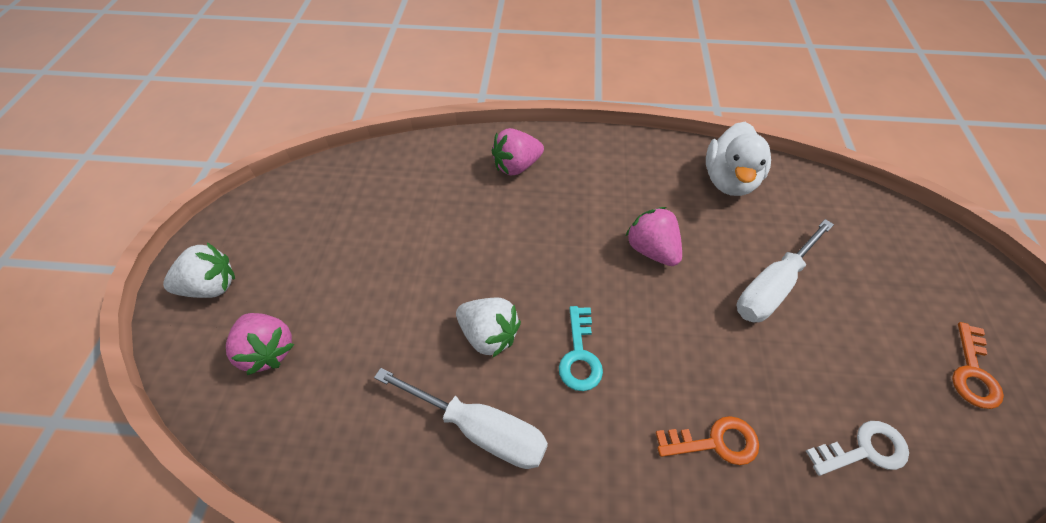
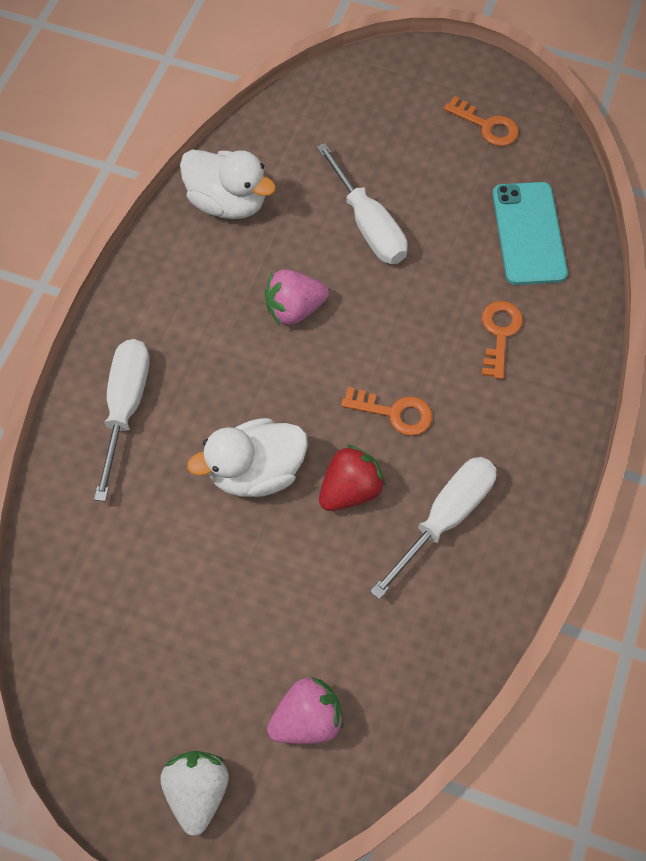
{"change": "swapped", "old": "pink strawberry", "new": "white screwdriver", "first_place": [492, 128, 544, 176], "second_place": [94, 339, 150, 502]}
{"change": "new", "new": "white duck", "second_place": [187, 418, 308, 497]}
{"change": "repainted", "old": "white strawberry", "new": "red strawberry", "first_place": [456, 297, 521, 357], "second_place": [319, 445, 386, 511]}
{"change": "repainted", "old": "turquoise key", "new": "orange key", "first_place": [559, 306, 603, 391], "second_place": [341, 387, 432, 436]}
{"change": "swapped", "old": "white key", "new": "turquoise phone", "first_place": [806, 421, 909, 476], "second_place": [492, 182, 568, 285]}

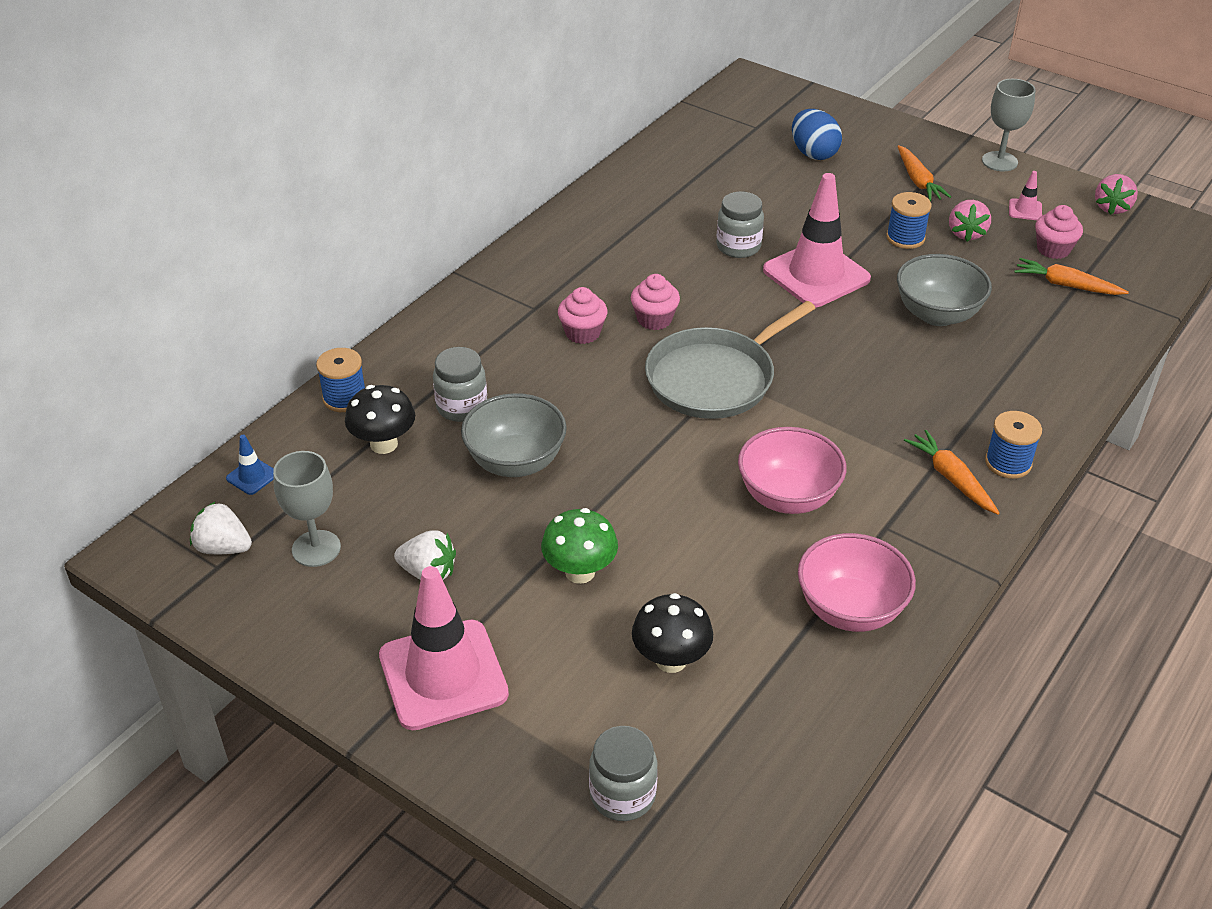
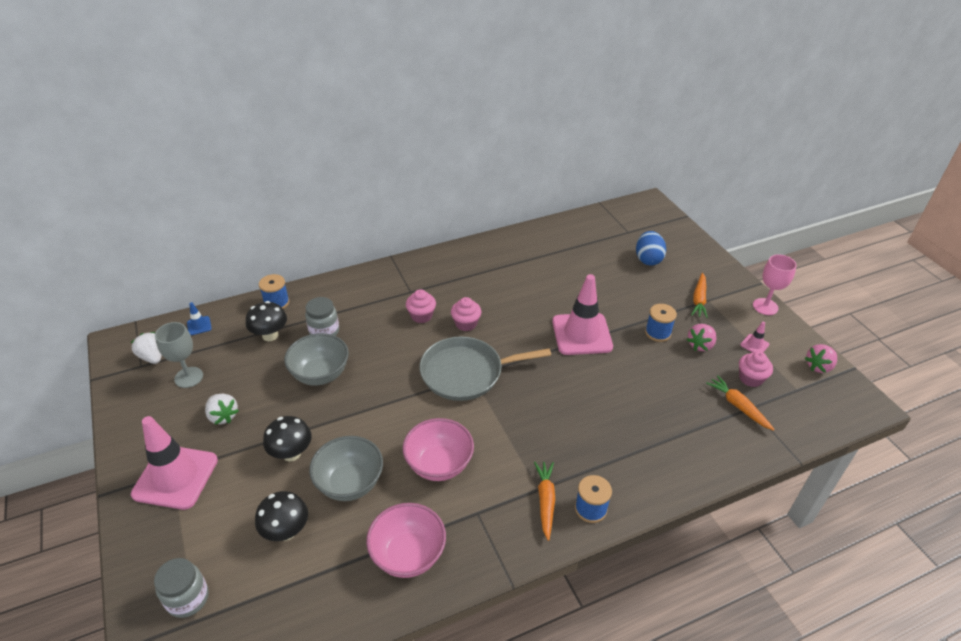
{"change": "repainted", "old": "green mushroom", "new": "black mushroom", "first_place": [541, 508, 618, 584], "second_place": [263, 416, 312, 461]}
{"change": "shifted", "old": "grey bowl", "first_place": [897, 254, 992, 326], "second_place": [309, 436, 383, 501]}
{"change": "repainted", "old": "grey goblet", "new": "pink goblet", "first_place": [982, 79, 1036, 172], "second_place": [753, 254, 797, 315]}
{"change": "gone", "old": "grey jar", "first_place": [716, 191, 764, 258]}

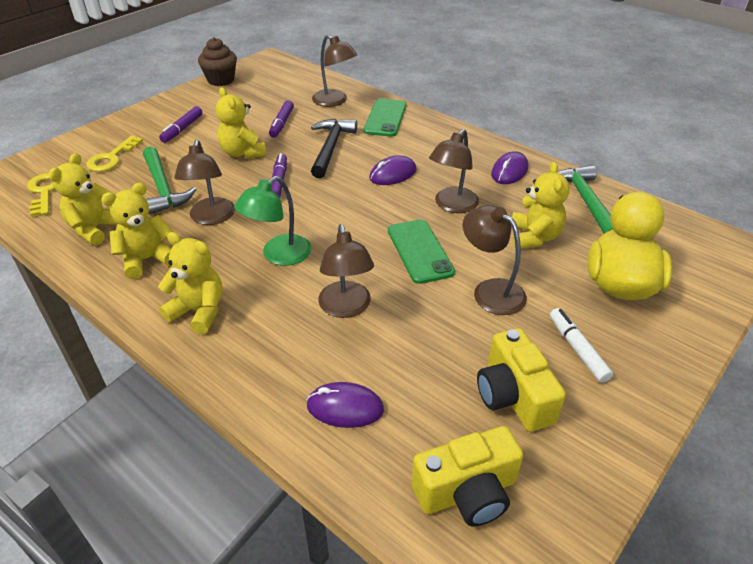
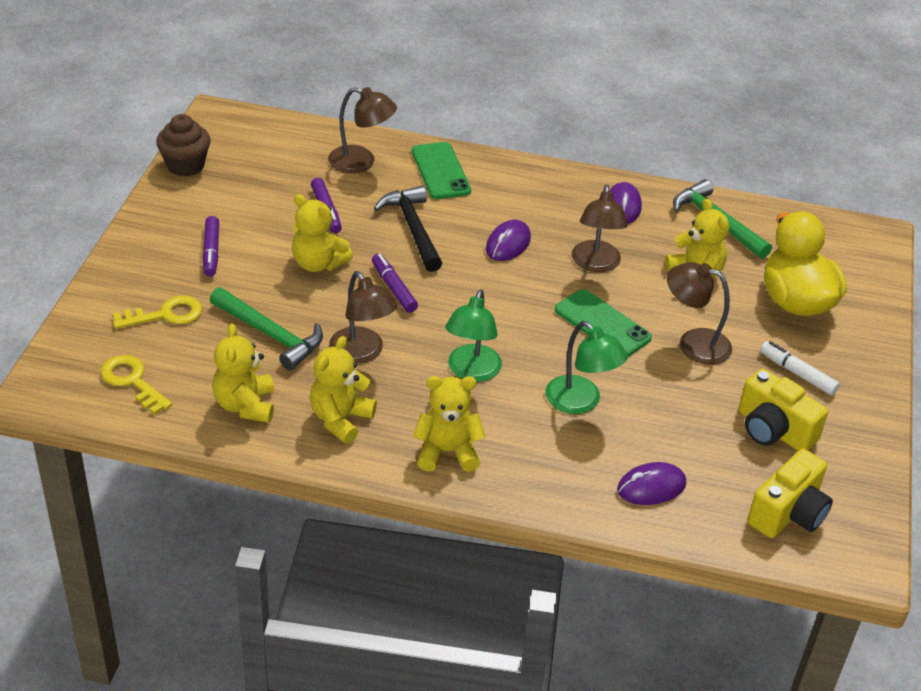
{"change": "rotated", "old": "yellow key", "first_place": [86, 135, 143, 172], "second_place": [113, 296, 202, 329], "degrees": -105}
{"change": "repainted", "old": "brown lamp", "new": "green lamp", "first_place": [318, 224, 374, 318], "second_place": [545, 321, 628, 414]}

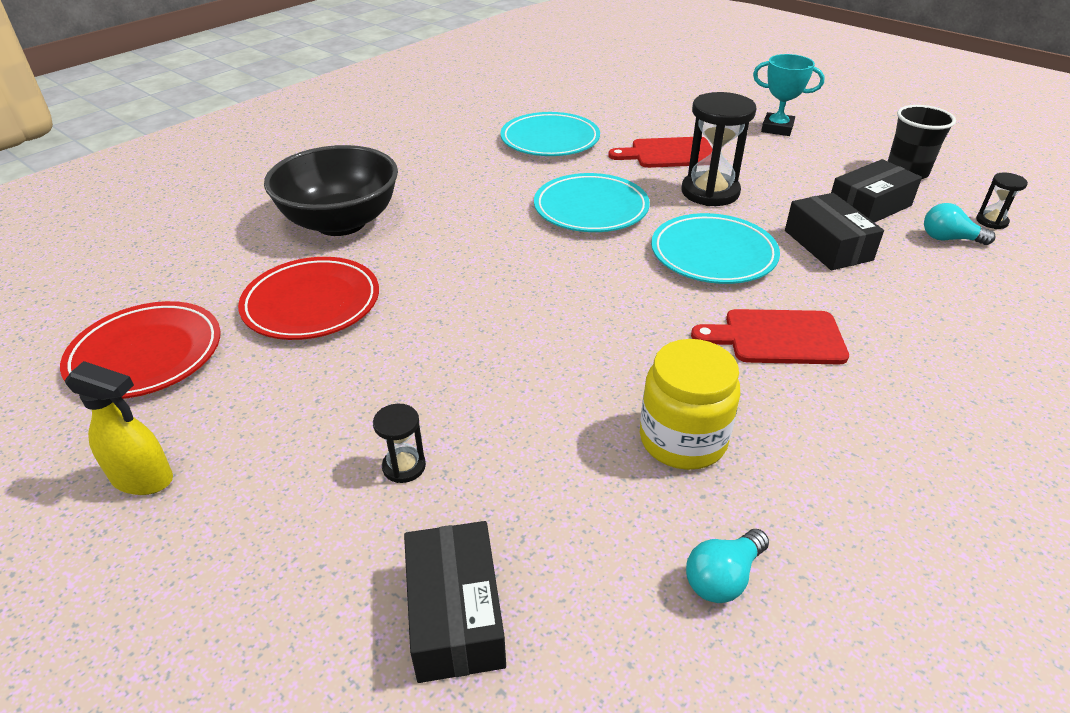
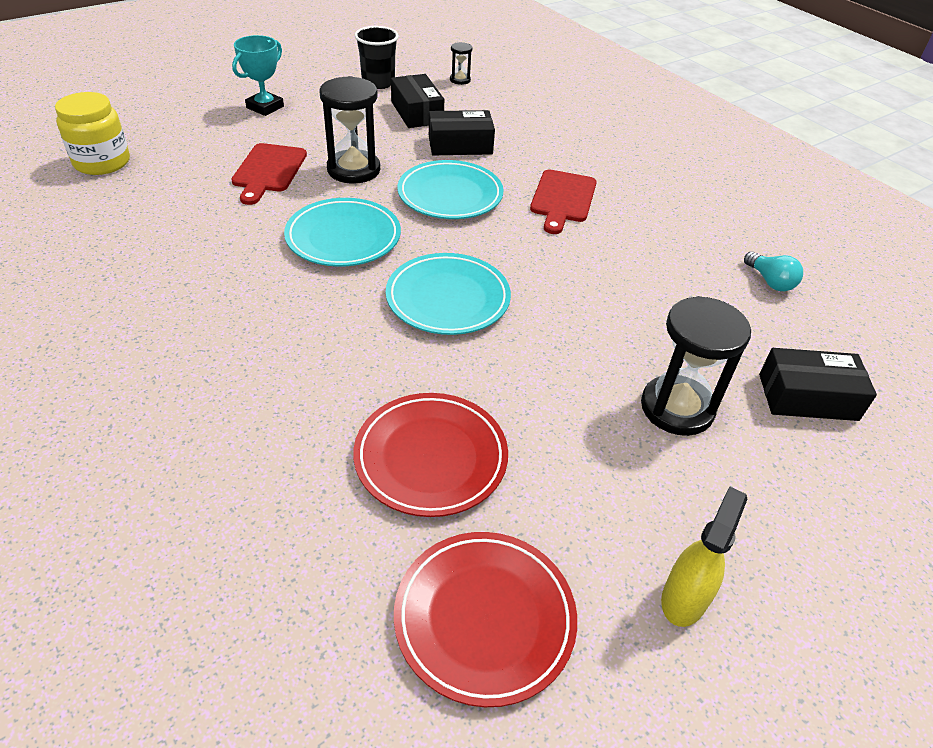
{"change": "shifted", "old": "yellow jar", "first_place": [640, 339, 741, 470], "second_place": [55, 92, 130, 175]}
{"change": "shifted", "old": "turquoise plate", "first_place": [500, 112, 600, 156], "second_place": [386, 253, 511, 335]}
{"change": "scaled", "old": "black hourglass", "first_place": [373, 404, 426, 483], "second_place": [641, 296, 751, 436], "factor": 2.08}
{"change": "gone", "old": "black bowl", "first_place": [264, 145, 398, 236]}
{"change": "gone", "old": "turquoise light bulb", "first_place": [924, 203, 996, 245]}

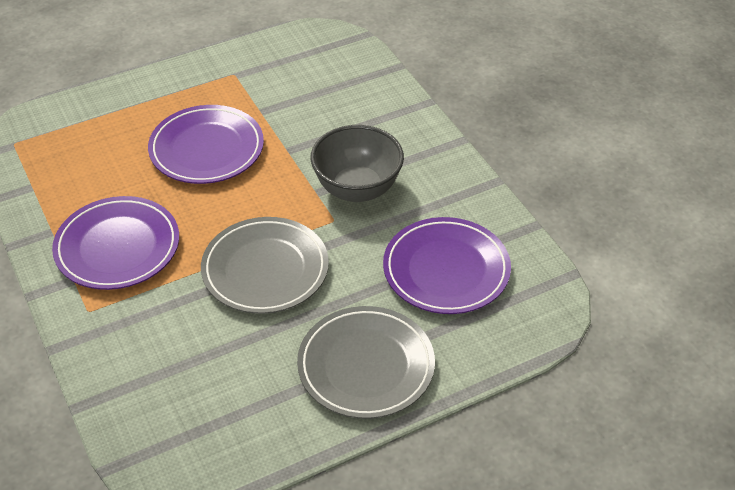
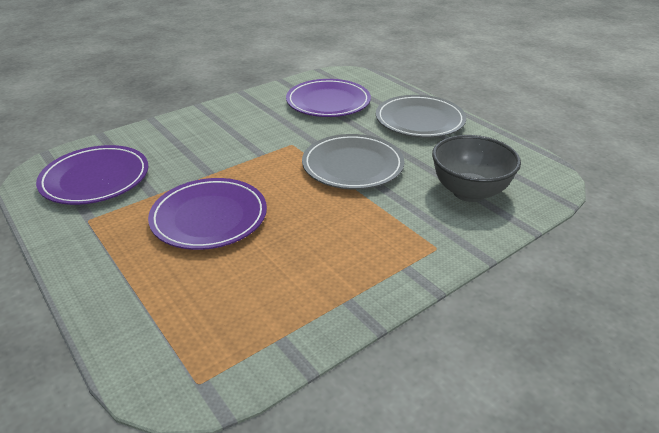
{"change": "shifted", "old": "purple plate", "first_place": [52, 196, 179, 290], "second_place": [36, 145, 149, 205]}
{"change": "shifted", "old": "grey bowl", "first_place": [311, 125, 404, 202], "second_place": [432, 135, 521, 202]}

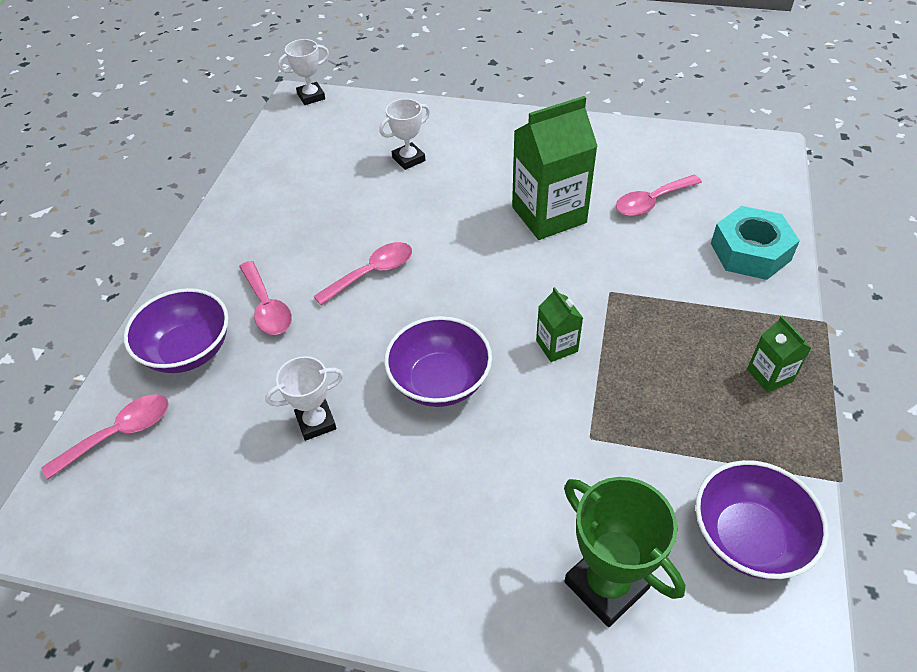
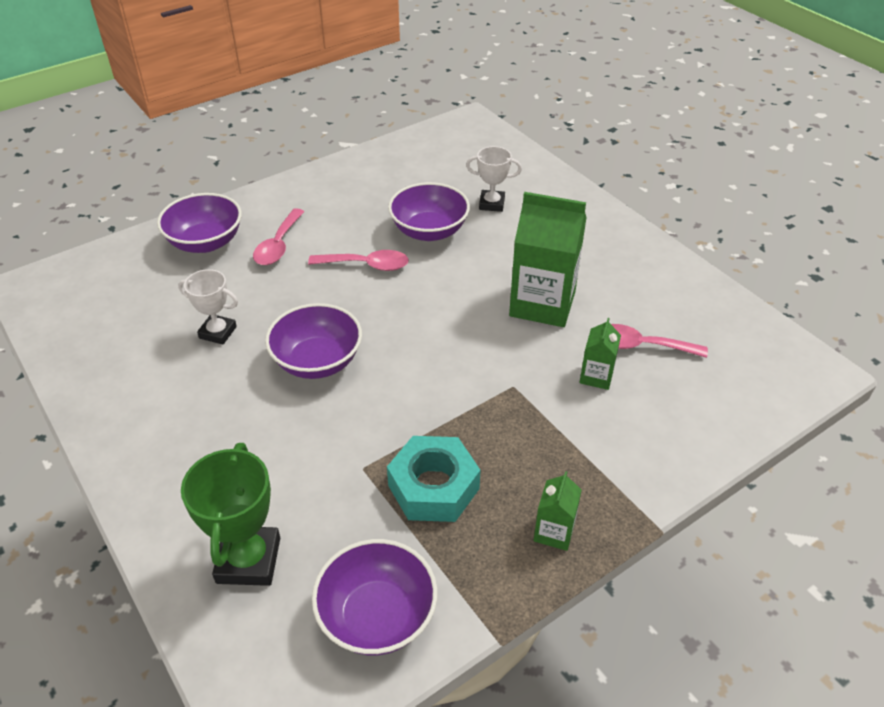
{"change": "shifted", "old": "turquoise nut", "first_place": [711, 206, 800, 280], "second_place": [387, 436, 481, 522]}
{"change": "new", "new": "purple bowl", "second_place": [388, 182, 470, 241]}
{"change": "shifted", "old": "green carton", "first_place": [536, 287, 583, 362], "second_place": [579, 318, 621, 390]}
{"change": "gone", "old": "pink spoon", "first_place": [41, 394, 169, 479]}
{"change": "gone", "old": "white trophy", "first_place": [278, 39, 329, 105]}

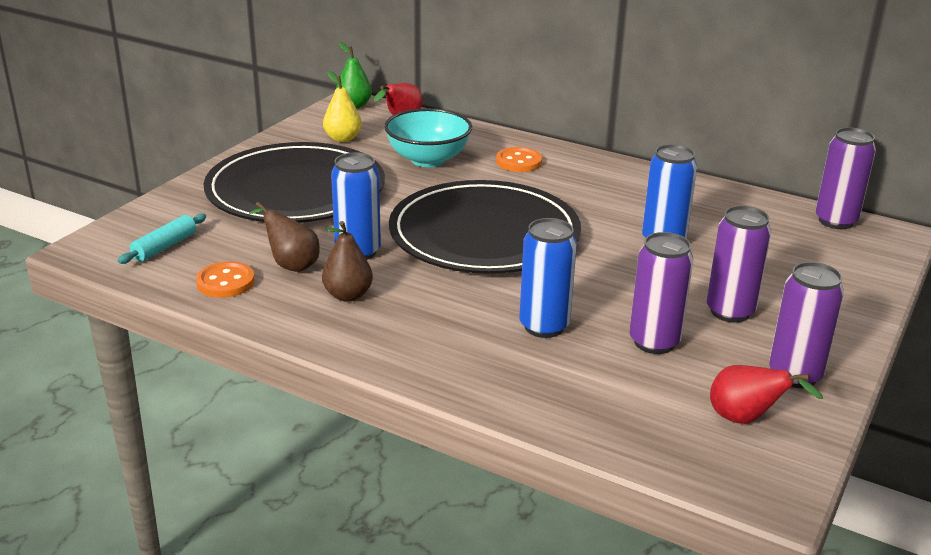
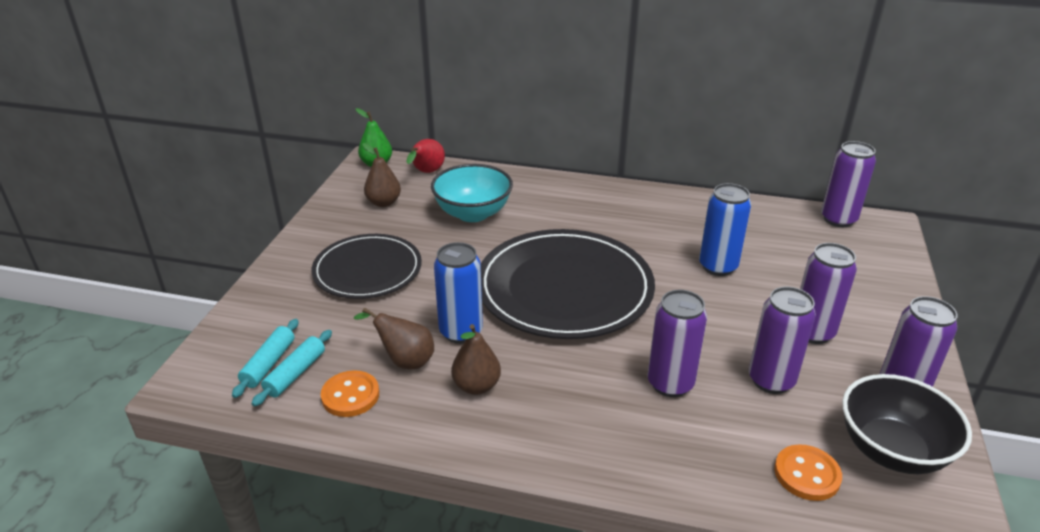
{"change": "new", "new": "turquoise rolling pin", "second_place": [251, 330, 332, 407]}
{"change": "scaled", "old": "black plate", "first_place": [203, 142, 385, 223], "second_place": [311, 234, 422, 299], "factor": 0.63}
{"change": "repainted", "old": "yellow pear", "new": "brown pear", "first_place": [323, 71, 362, 142], "second_place": [362, 143, 401, 207]}
{"change": "repainted", "old": "blue can", "new": "purple can", "first_place": [519, 218, 577, 338], "second_place": [647, 290, 707, 397]}
{"change": "shifted", "old": "orange button", "first_place": [496, 147, 542, 172], "second_place": [774, 444, 842, 501]}
{"change": "swapped", "old": "red pear", "new": "black bowl", "first_place": [710, 365, 823, 424], "second_place": [842, 374, 972, 474]}

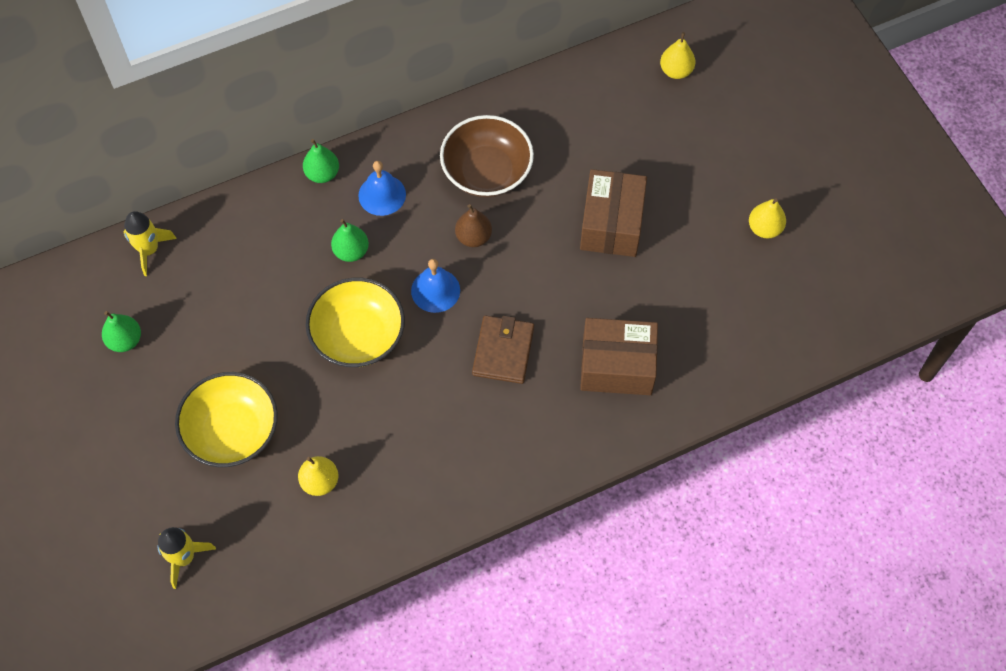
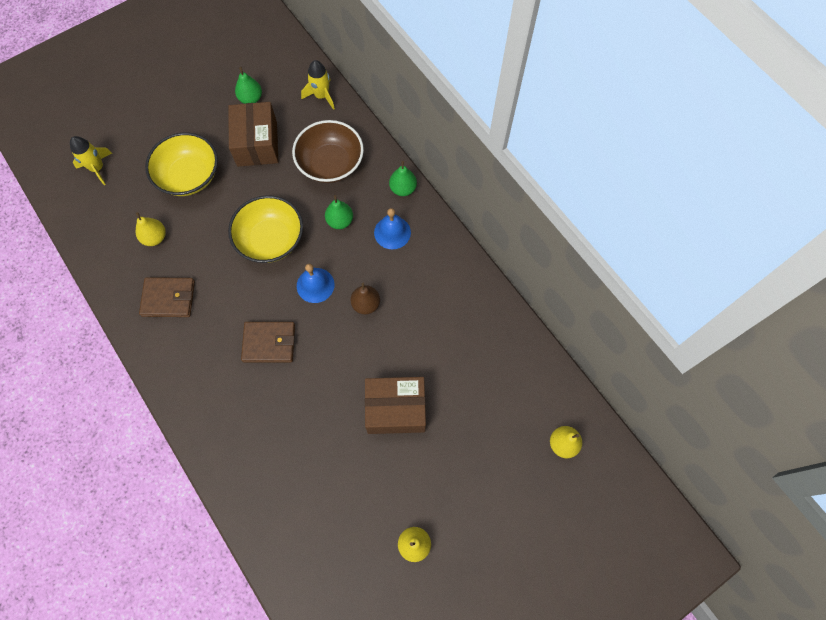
{"change": "new", "new": "brown wallet", "second_place": [139, 277, 195, 317]}
{"change": "shifted", "old": "brown box", "first_place": [580, 318, 658, 395], "second_place": [228, 102, 278, 167]}
{"change": "shifted", "old": "brown bowl", "first_place": [440, 115, 534, 197], "second_place": [292, 120, 364, 183]}

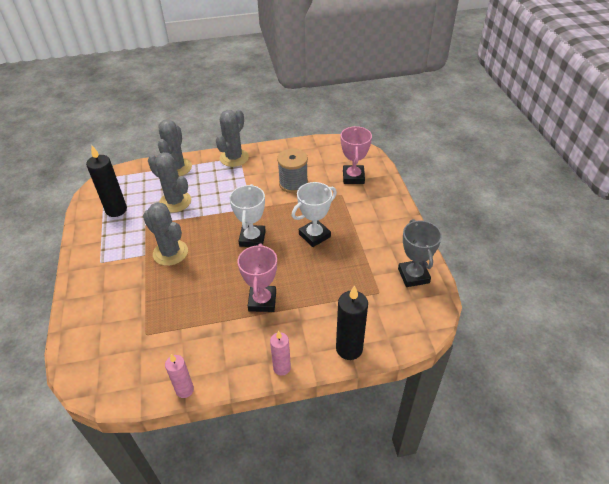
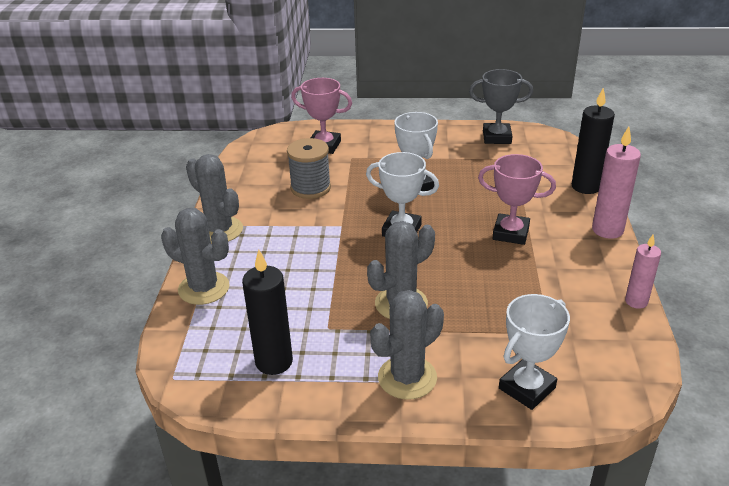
{"change": "shifted", "old": "grey cactus", "first_place": [148, 152, 191, 212], "second_place": [370, 290, 444, 400]}
{"change": "new", "new": "white trophy", "second_place": [499, 294, 570, 410]}
{"change": "scaled", "old": "pink candle", "first_place": [270, 331, 291, 376], "second_place": [592, 126, 641, 239], "factor": 1.57}

